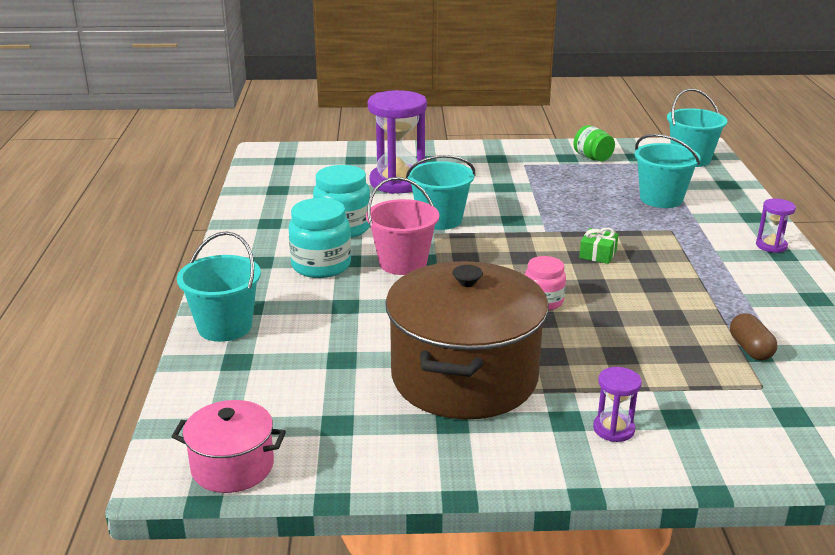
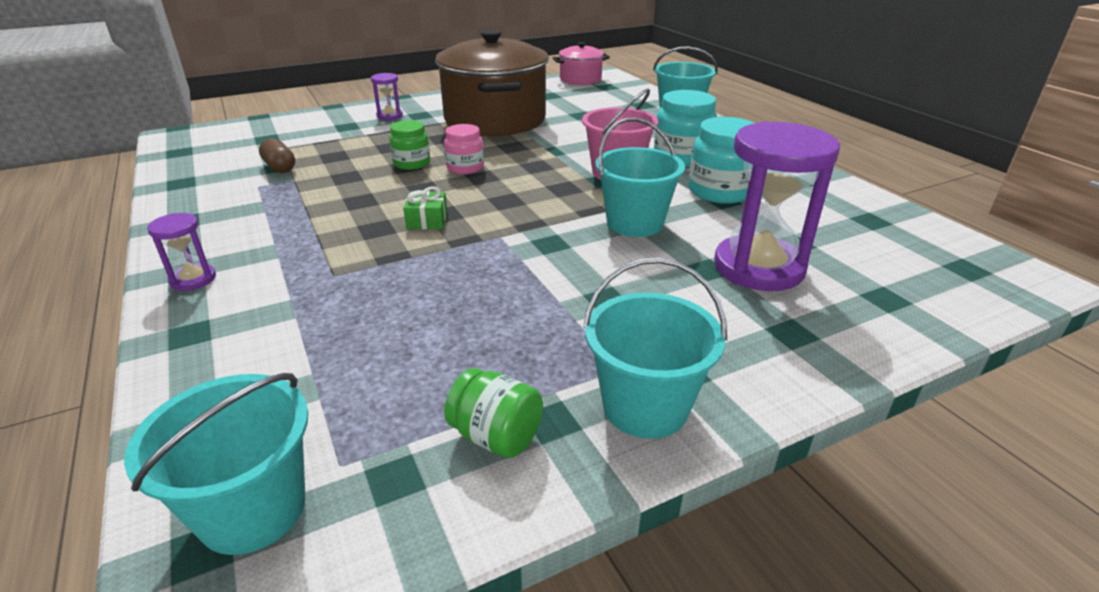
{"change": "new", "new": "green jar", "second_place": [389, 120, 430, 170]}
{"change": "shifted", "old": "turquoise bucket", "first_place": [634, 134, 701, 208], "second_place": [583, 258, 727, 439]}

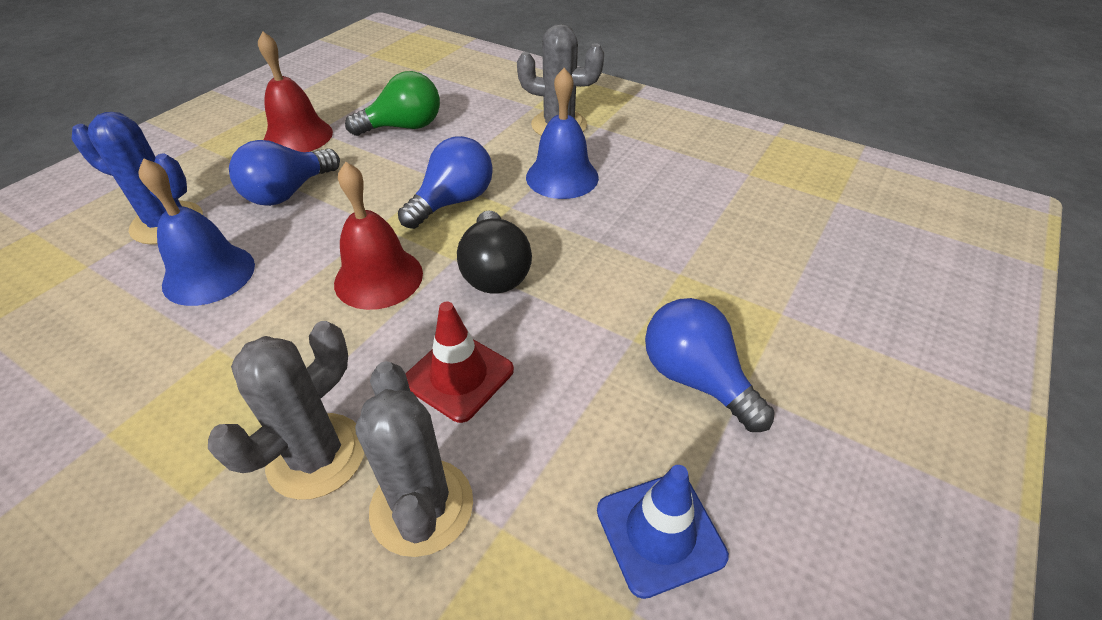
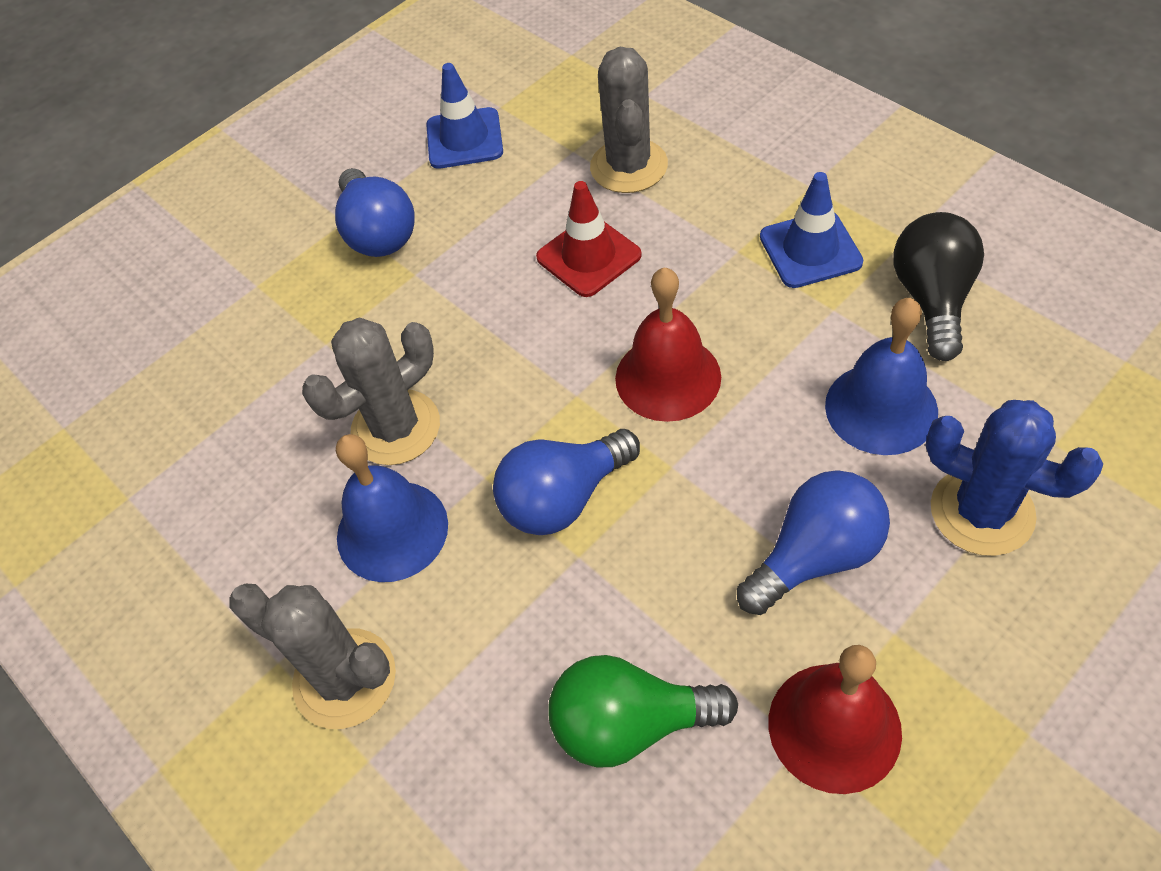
{"change": "shifted", "old": "grey cactus", "first_place": [208, 321, 364, 500], "second_place": [302, 317, 440, 465]}
{"change": "new", "new": "blue traffic cone", "second_place": [760, 172, 863, 288]}
{"change": "shifted", "old": "black light bulb", "first_place": [457, 211, 532, 294], "second_place": [893, 212, 984, 361]}

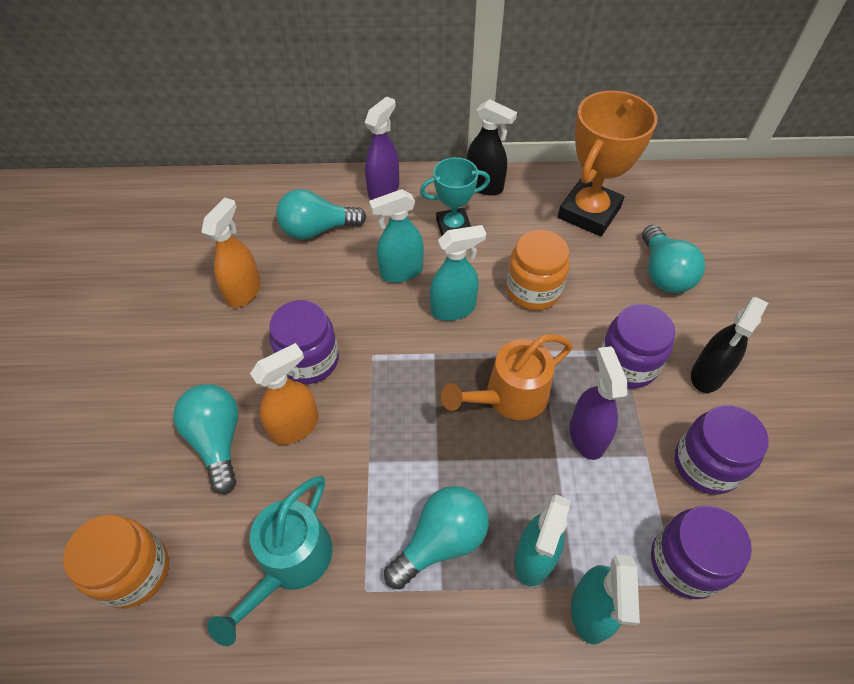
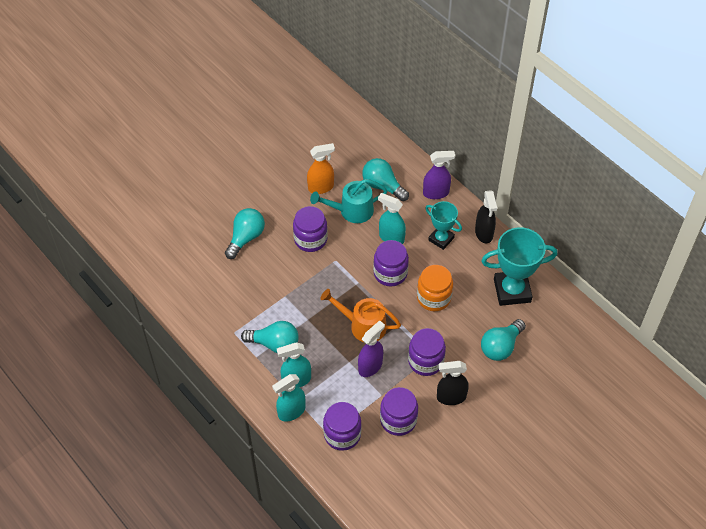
{"change": "shifted", "old": "turquoise watering can", "first_place": [207, 476, 332, 646], "second_place": [310, 179, 387, 223]}
{"change": "swapped", "old": "turquoise spray bottle", "new": "purple jar", "first_place": [430, 225, 486, 321], "second_place": [373, 240, 409, 286]}
{"change": "repainted", "old": "orange trophy", "new": "turquoise trophy", "first_place": [558, 91, 657, 236], "second_place": [481, 227, 557, 306]}
{"change": "gone", "old": "orange jar", "first_place": [63, 515, 169, 609]}
{"change": "gone", "old": "orange spray bottle", "first_place": [250, 343, 319, 445]}

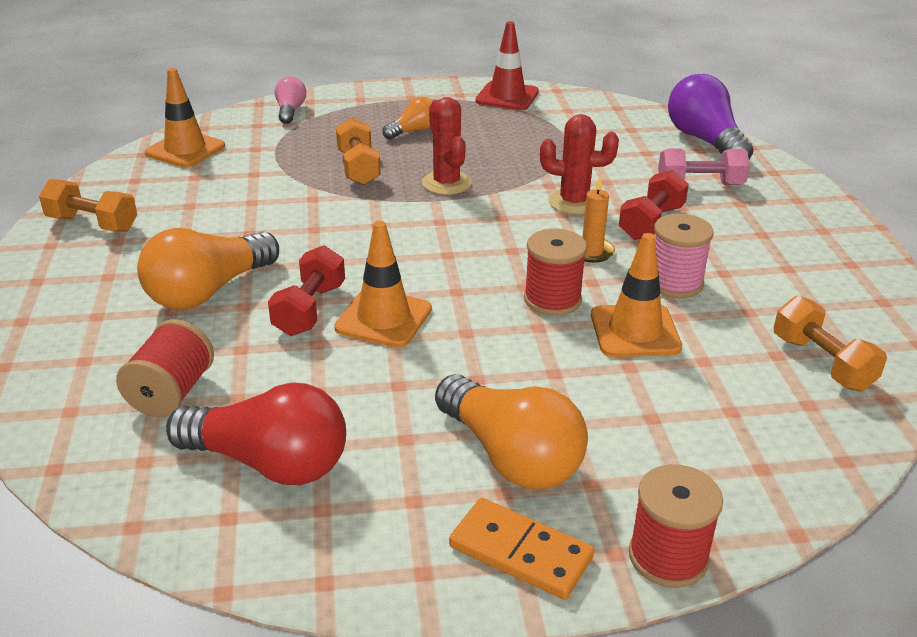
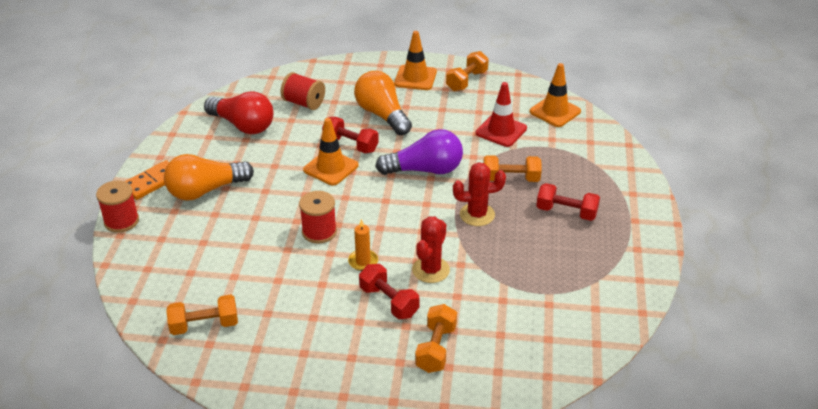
{"change": "rotated", "old": "red light bulb", "first_place": [166, 382, 346, 485], "second_place": [204, 91, 274, 134], "degrees": -90}
{"change": "shifted", "old": "purple light bulb", "first_place": [668, 74, 754, 159], "second_place": [376, 129, 463, 175]}
{"change": "shifted", "old": "orange traffic cone", "first_place": [591, 233, 682, 357], "second_place": [394, 31, 437, 90]}
{"change": "repainted", "old": "pink dumbbell", "new": "orange dumbbell", "first_place": [658, 149, 750, 185], "second_place": [415, 304, 457, 373]}
{"change": "shifted", "old": "red traffic cone", "first_place": [475, 21, 539, 110], "second_place": [476, 82, 527, 147]}
{"change": "swapped", "old": "orange light bulb", "new": "red dumbbell", "first_place": [382, 97, 433, 140], "second_place": [536, 183, 600, 221]}
{"change": "gone", "old": "pink light bulb", "first_place": [274, 76, 306, 124]}
{"change": "gone", "old": "pink spool", "first_place": [654, 213, 714, 298]}

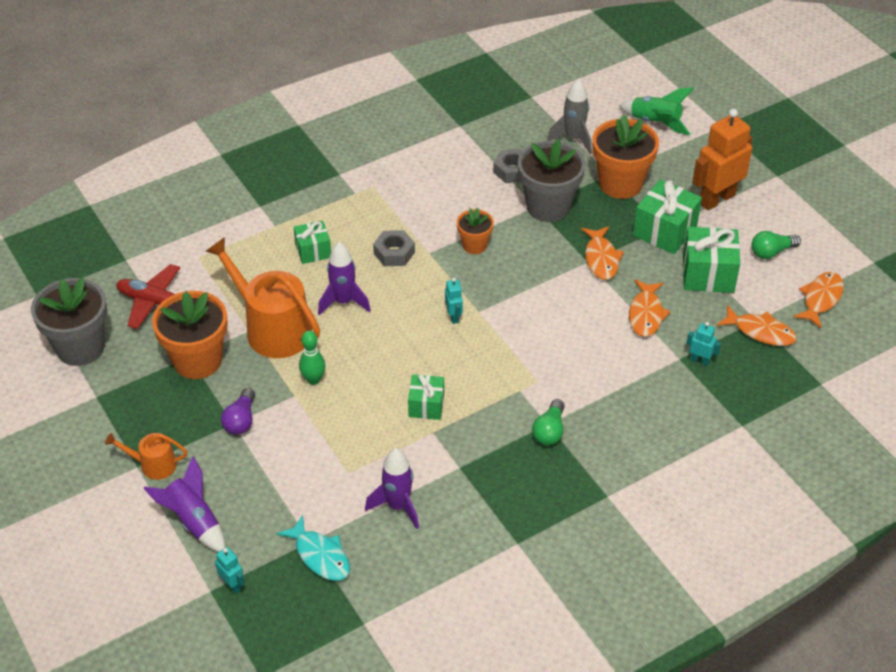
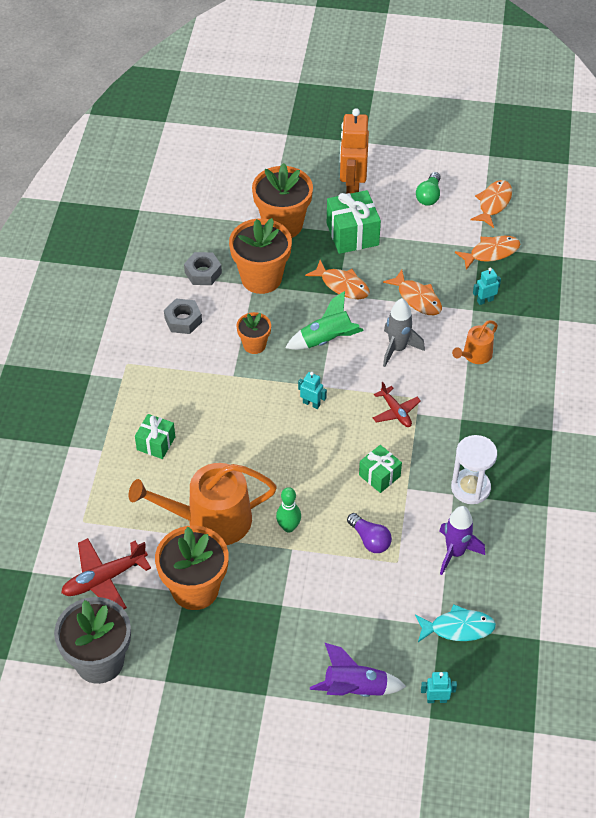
{"change": "shifted", "old": "grey nut", "first_place": [373, 230, 415, 266], "second_place": [164, 299, 202, 334]}
{"change": "repainted", "old": "grey flower pot", "new": "orange flower pot", "first_place": [518, 139, 585, 222], "second_place": [229, 218, 292, 294]}
{"change": "shifted", "old": "green rocket", "first_place": [619, 88, 694, 135], "second_place": [285, 291, 364, 350]}
{"change": "shifted", "old": "purple light bulb", "first_place": [221, 388, 255, 435], "second_place": [347, 513, 392, 553]}
{"change": "new", "new": "red plane", "second_place": [373, 382, 421, 427]}
{"change": "shifted", "old": "grey rocket", "first_place": [547, 78, 592, 154], "second_place": [383, 298, 425, 367]}
{"change": "new", "new": "white hourglass", "second_place": [451, 435, 497, 504]}
{"change": "shifted", "old": "orange watering can", "first_place": [105, 433, 188, 480], "second_place": [452, 320, 498, 364]}
{"change": "rotated", "old": "orange fish", "first_place": [793, 272, 844, 328], "second_place": [470, 180, 512, 228], "degrees": 45}
{"change": "gone", "old": "purple rocket", "first_place": [318, 242, 371, 315]}
{"change": "gone", "old": "green light bulb", "first_place": [532, 399, 565, 445]}
{"change": "gone", "old": "green gift", "first_place": [683, 227, 740, 293]}

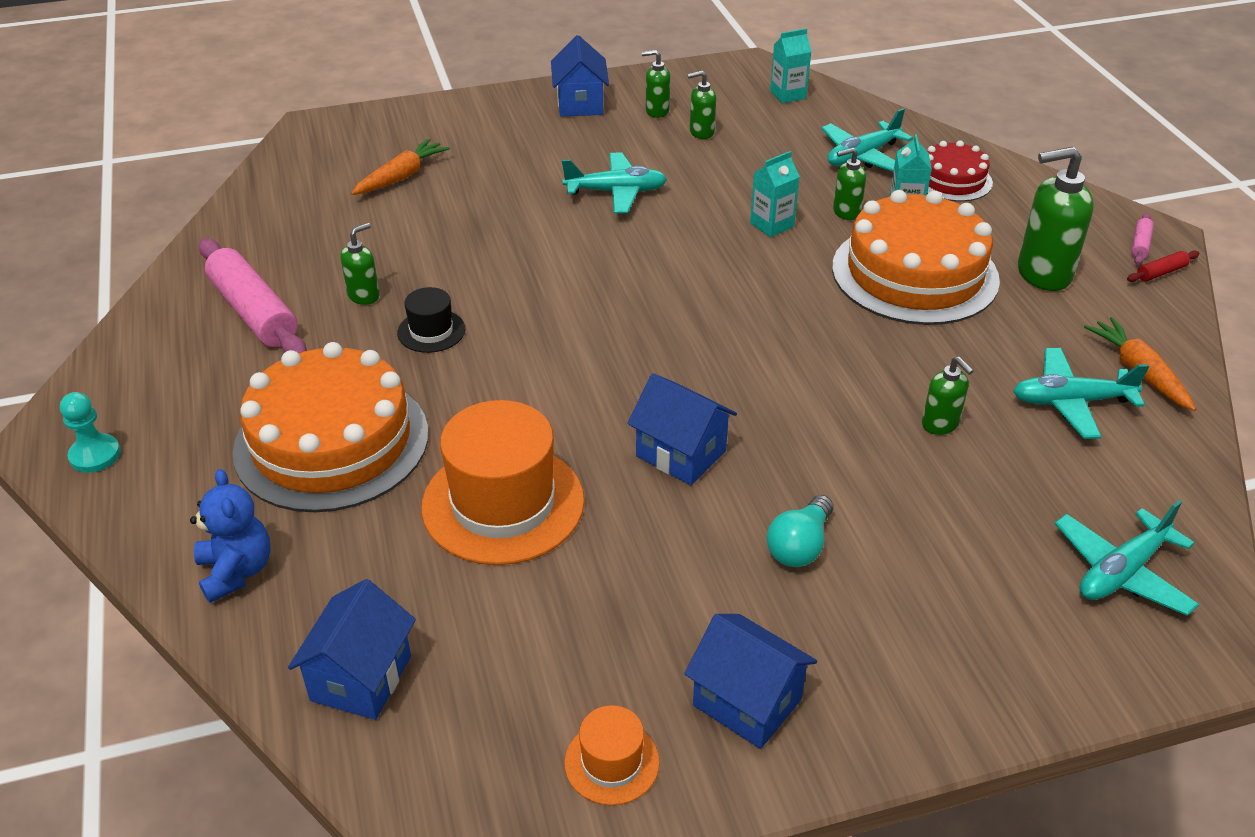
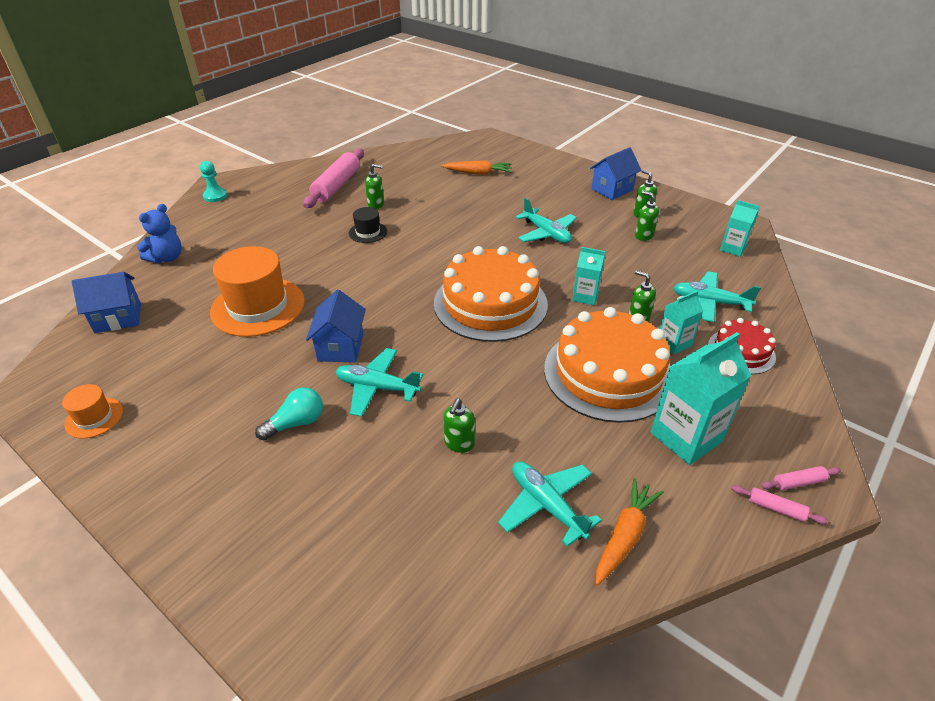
{"change": "rotated", "old": "turquoise light bulb", "first_place": [767, 495, 833, 567], "second_place": [255, 388, 323, 441], "degrees": 150}
{"change": "shifted", "old": "turquoise plane", "first_place": [1055, 500, 1199, 616], "second_place": [335, 348, 423, 417]}
{"change": "shifted", "old": "orange cake", "first_place": [232, 342, 428, 513], "second_place": [434, 246, 548, 342]}
{"change": "swapped", "old": "green soap dispenser", "new": "turquoise carton", "first_place": [1018, 147, 1094, 291], "second_place": [651, 332, 751, 465]}
{"change": "repainted", "old": "red rolling pin", "new": "pink rolling pin", "first_place": [1127, 251, 1199, 282], "second_place": [731, 485, 828, 524]}
{"change": "gone", "old": "blue house", "first_place": [684, 614, 817, 749]}

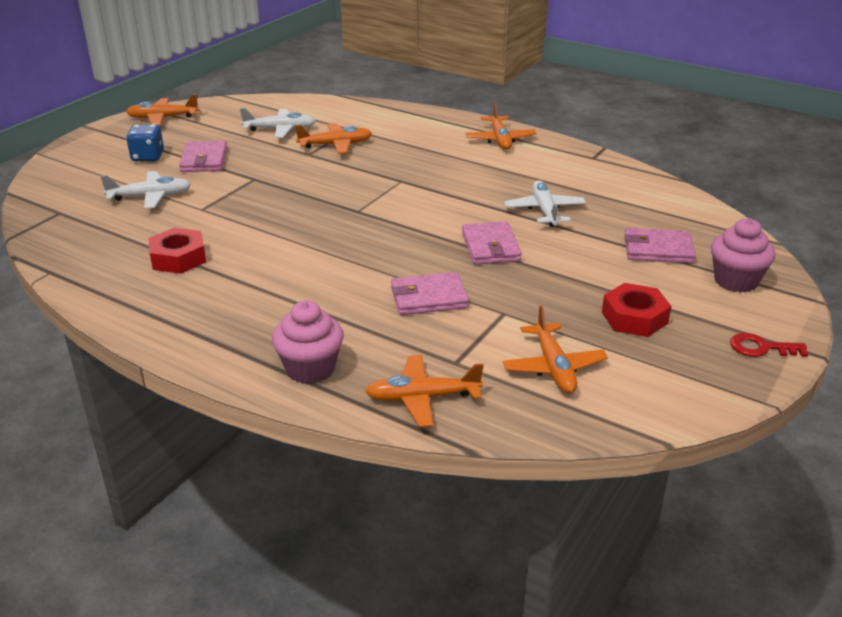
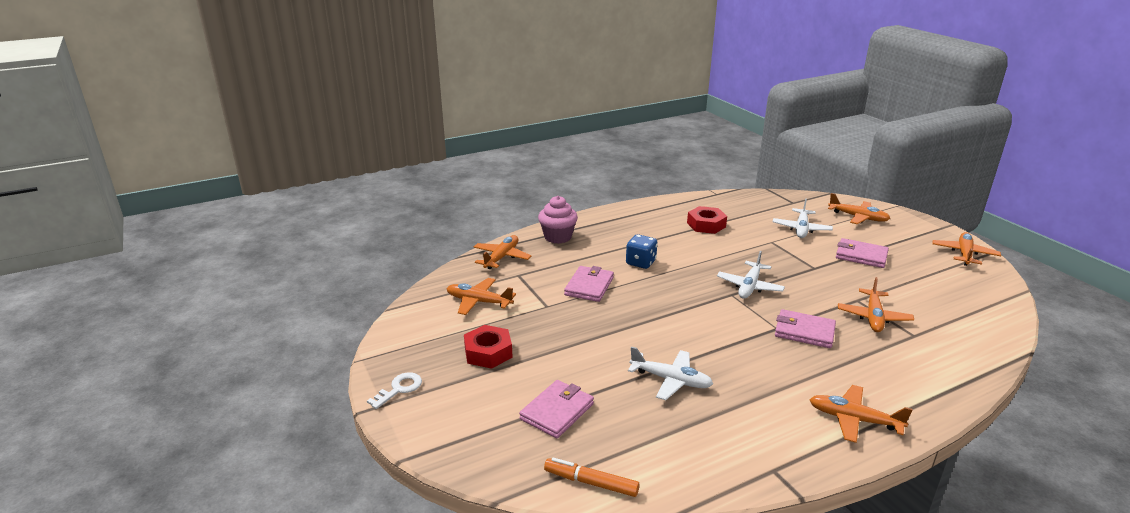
{"change": "repainted", "old": "red key", "new": "white key", "first_place": [730, 333, 808, 357], "second_place": [367, 372, 422, 409]}
{"change": "new", "new": "orange marker", "second_place": [544, 458, 640, 497]}
{"change": "shifted", "old": "blue dice", "first_place": [126, 125, 164, 161], "second_place": [626, 234, 657, 269]}
{"change": "shifted", "old": "white plane", "first_place": [240, 108, 316, 138], "second_place": [717, 251, 785, 298]}
{"change": "shifted", "old": "pink wallet", "first_place": [462, 221, 522, 264], "second_place": [775, 309, 836, 348]}
{"change": "new", "new": "orange plane", "second_place": [828, 193, 891, 224]}
{"change": "gone", "old": "pink cupcake", "first_place": [711, 218, 775, 293]}

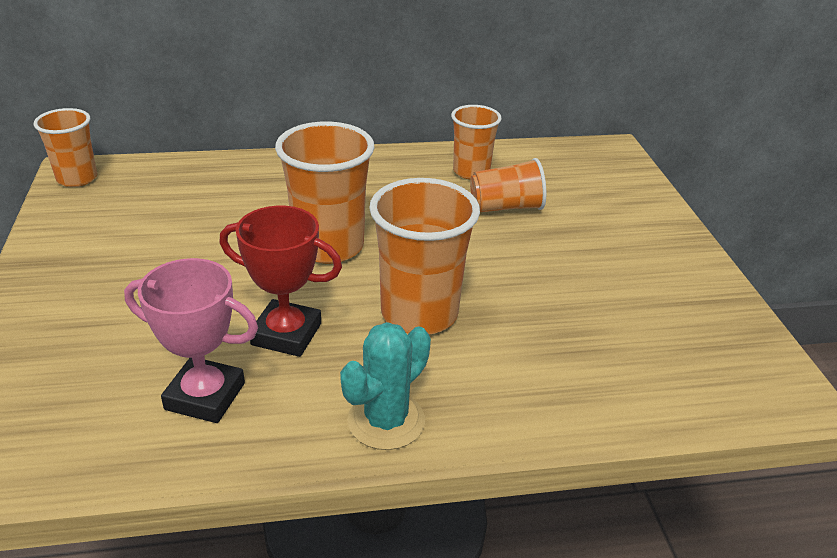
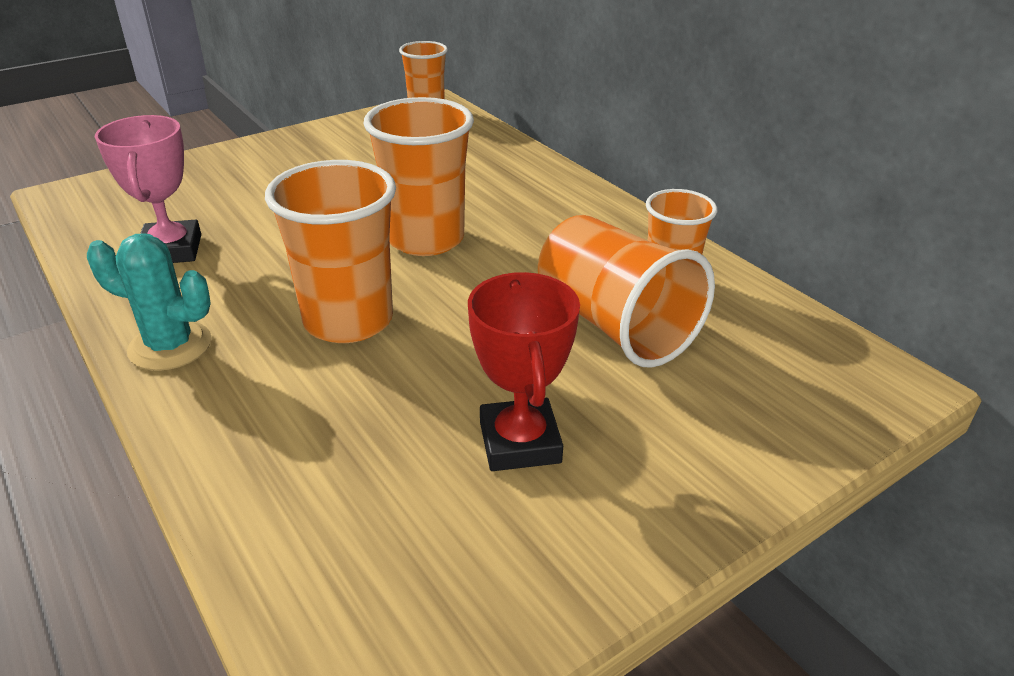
{"change": "shifted", "old": "red trophy", "first_place": [219, 206, 342, 357], "second_place": [468, 272, 580, 471]}
{"change": "scaled", "old": "orange cup", "first_place": [470, 158, 546, 212], "second_place": [538, 215, 715, 368], "factor": 1.61}

